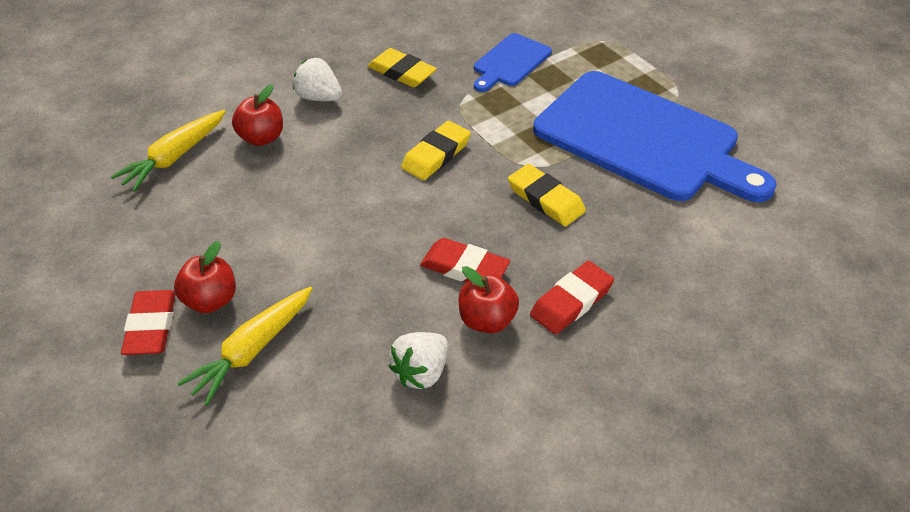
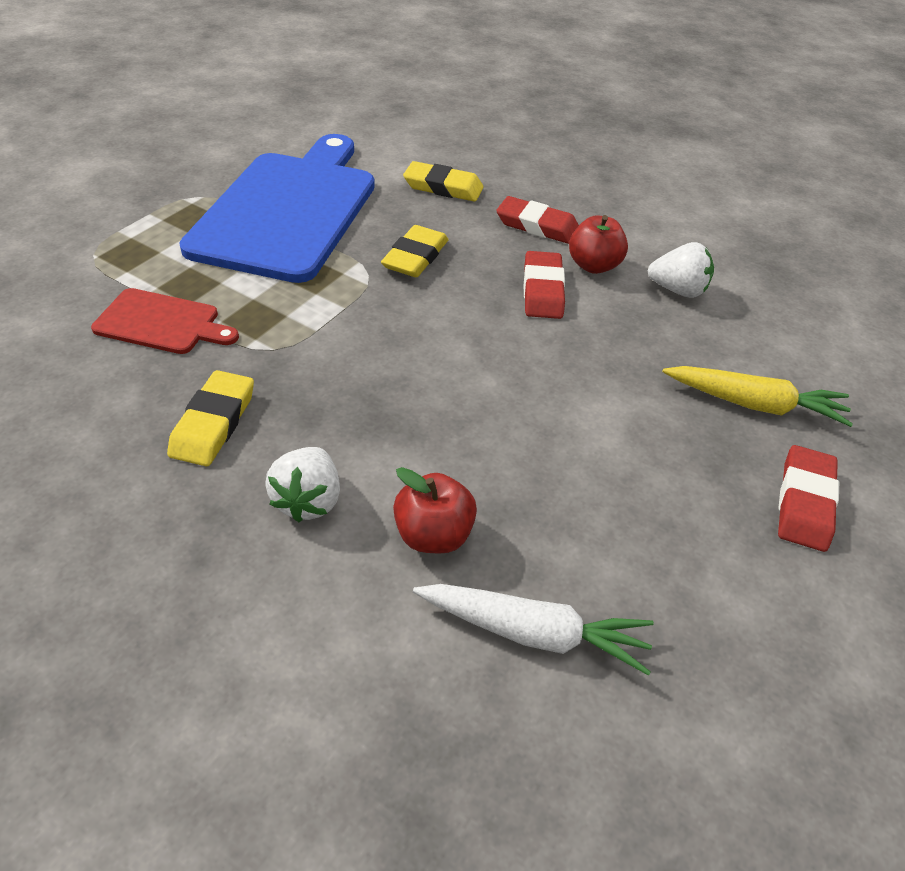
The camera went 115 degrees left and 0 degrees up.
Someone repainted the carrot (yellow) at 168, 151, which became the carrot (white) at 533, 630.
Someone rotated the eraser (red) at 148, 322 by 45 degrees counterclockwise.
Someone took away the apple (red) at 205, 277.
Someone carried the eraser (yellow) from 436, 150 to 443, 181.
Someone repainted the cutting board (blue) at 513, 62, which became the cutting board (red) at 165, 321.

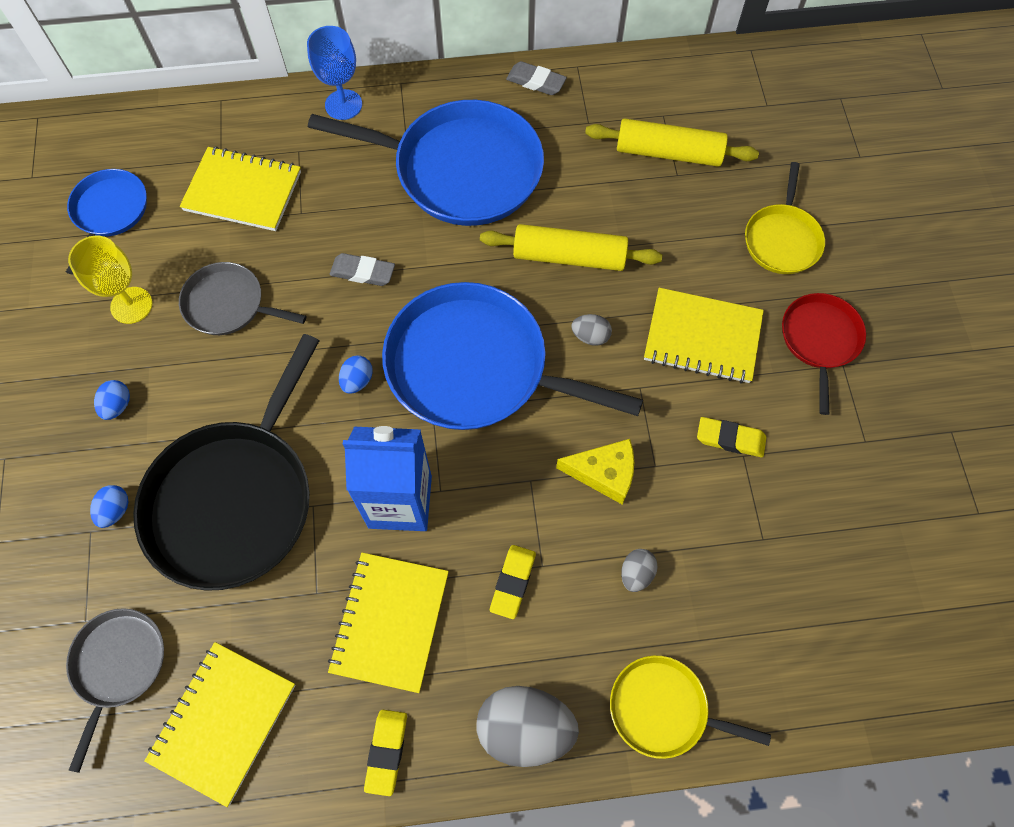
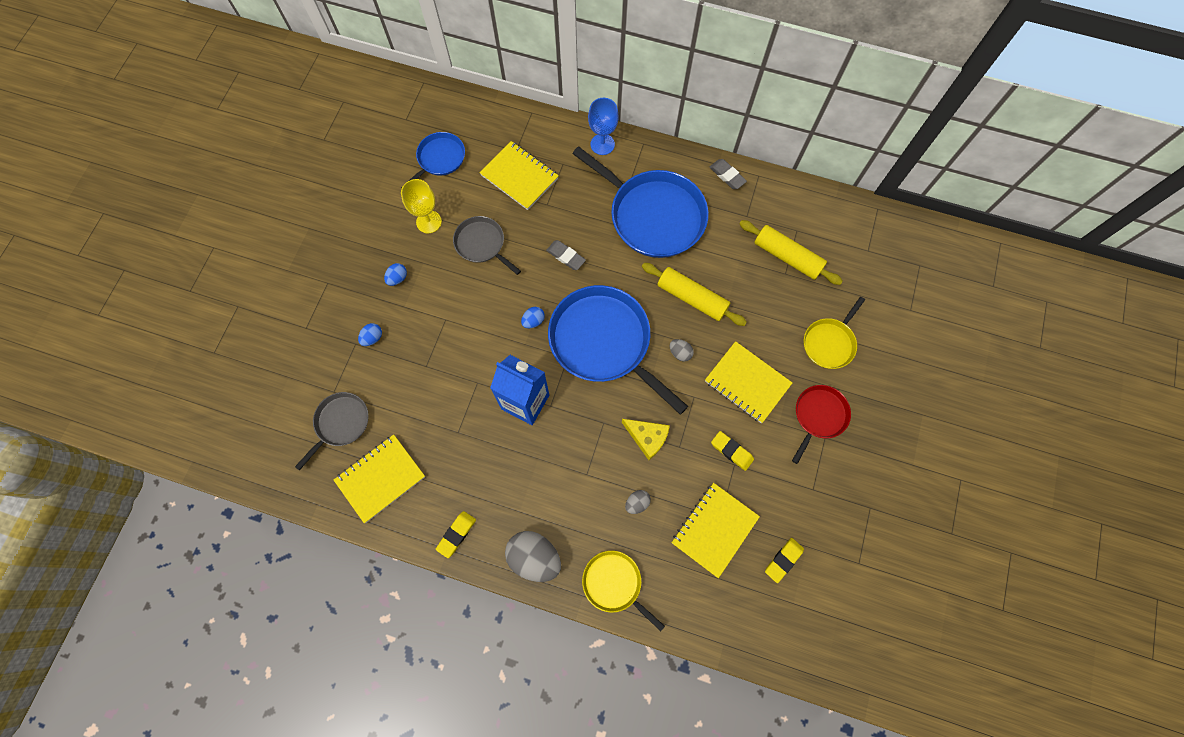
The camera went 25 degrees right and 5 degrees up.
Someone took away the pan (black) at 226, 462.
Someone carried the notebook (yellow) from 388, 623 to 716, 530.
Someone carried the eraser (yellow) from 513, 582 to 784, 560.

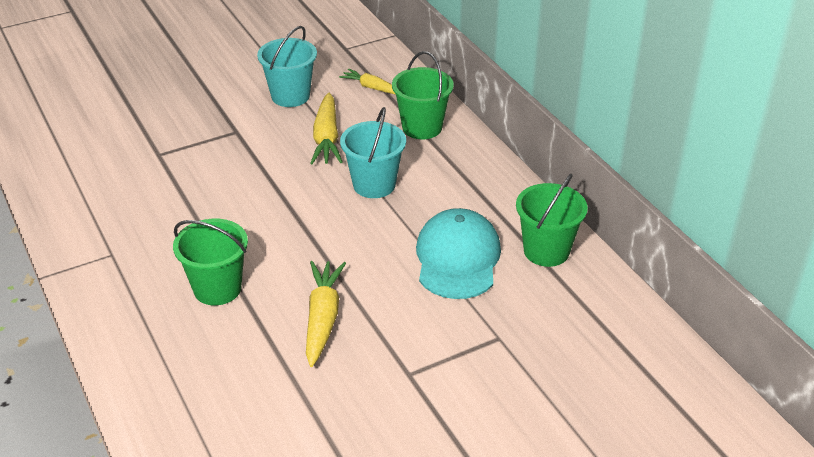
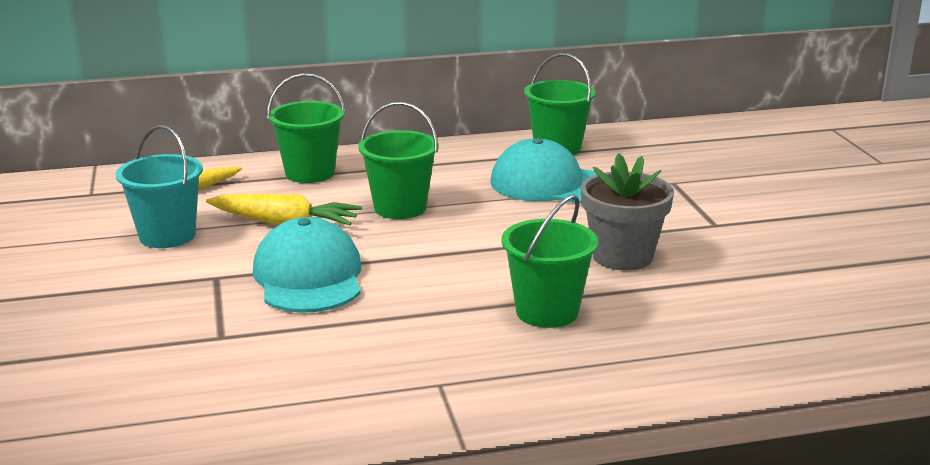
The camera went 75 degrees left and 15 degrees down.
Someone swapped the carrot (yellow) at 326, 314 for the flower pot (grey) at 627, 212.
Someone repainted the bucket (turquoise) at 373, 152, which became the bucket (green) at 398, 160.
Someone put down the cap (turquoise) at 307, 265.

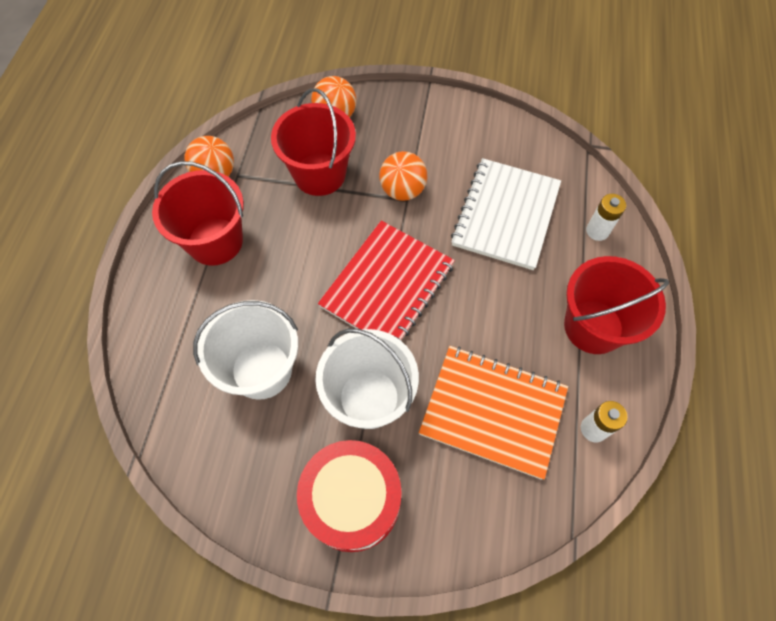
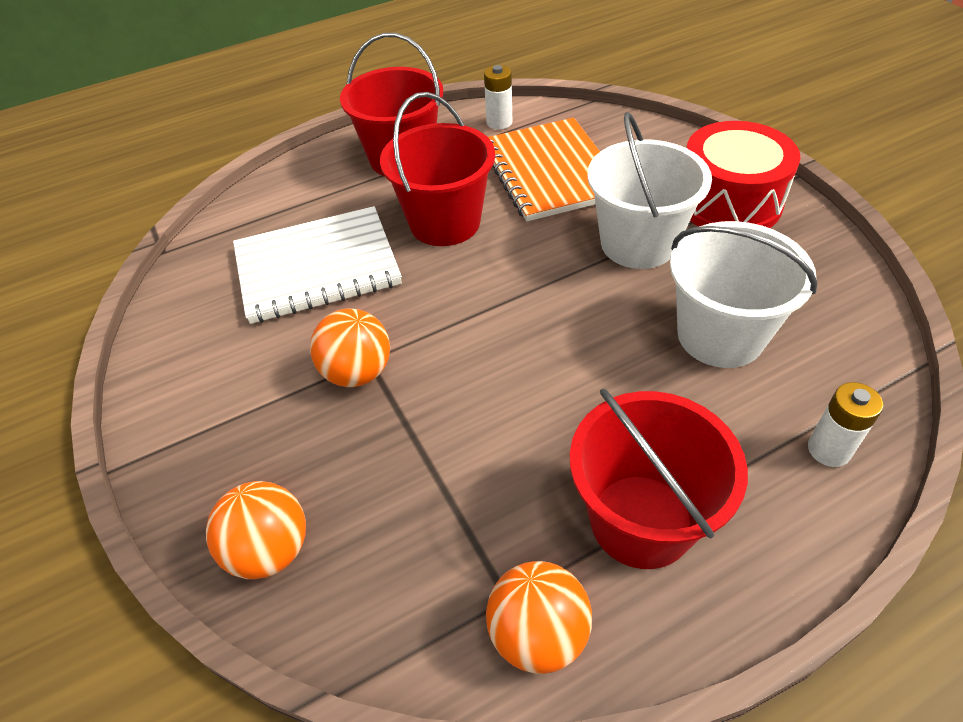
The camera went 125 degrees left and 15 degrees down.
Someone carried the bucket (red) from 313, 142 to 437, 169.
Someone took away the notebook (red) at 386, 280.
Someone carried the battery (white) from 606, 217 to 845, 424.

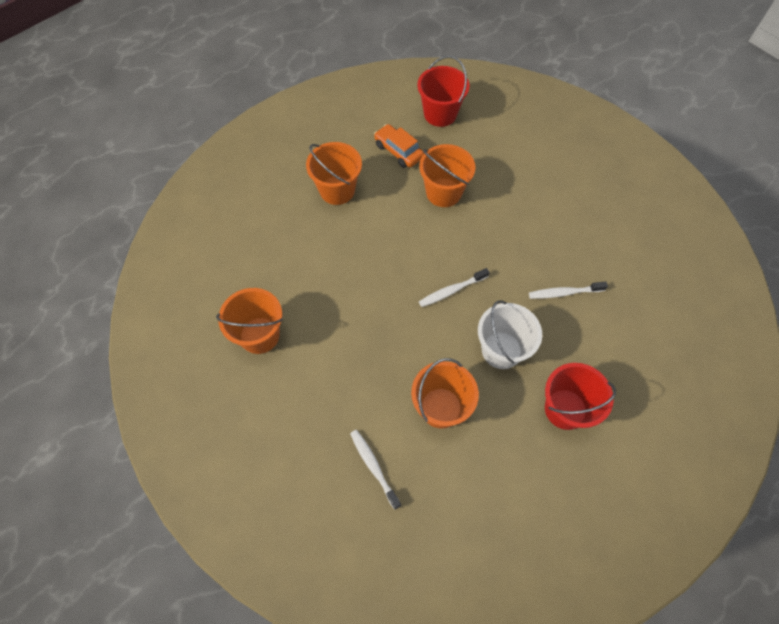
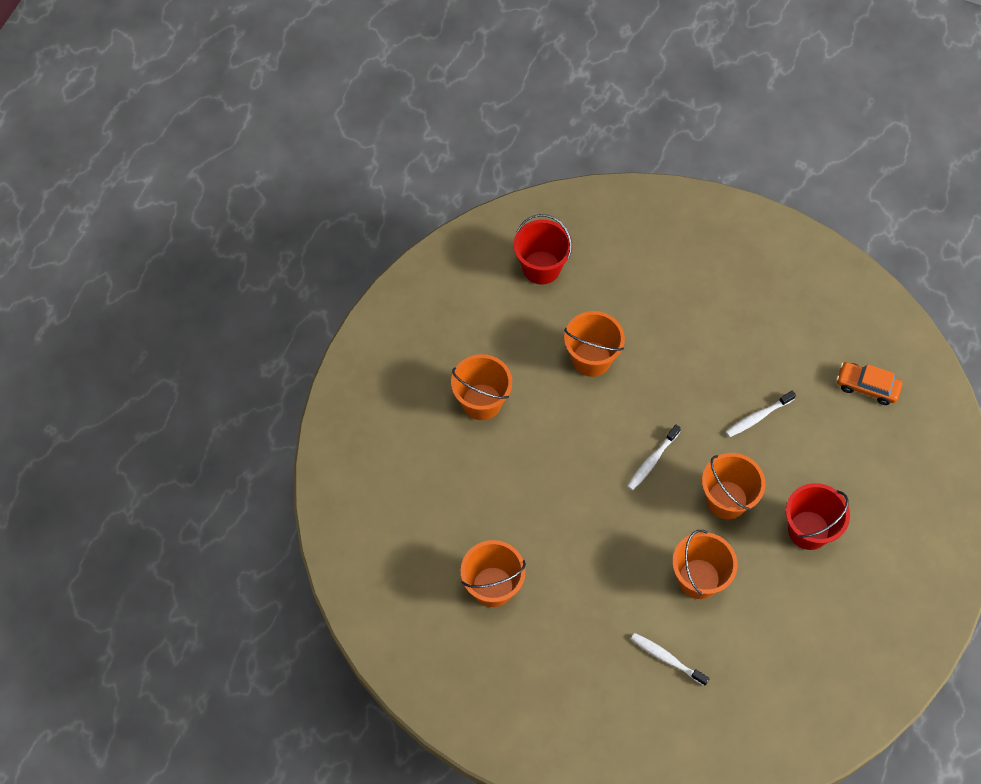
The camera went 25 degrees left and 0 degrees up.
Someone carried the car (orange) from 399, 146 to 869, 383.
Someone repainted the bucket (white) at 510, 334, which became the bucket (orange) at 734, 486.

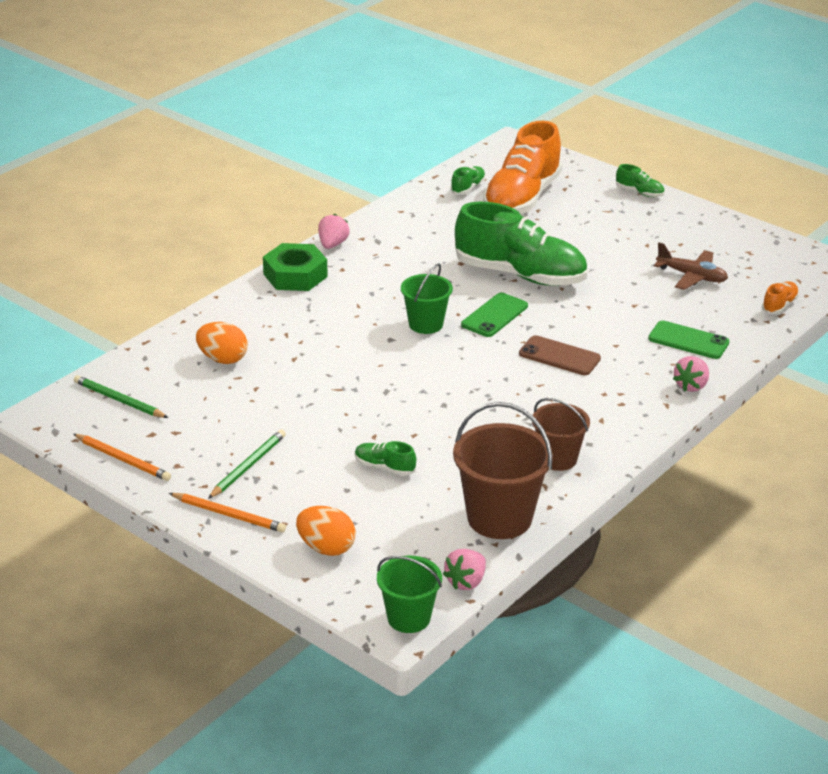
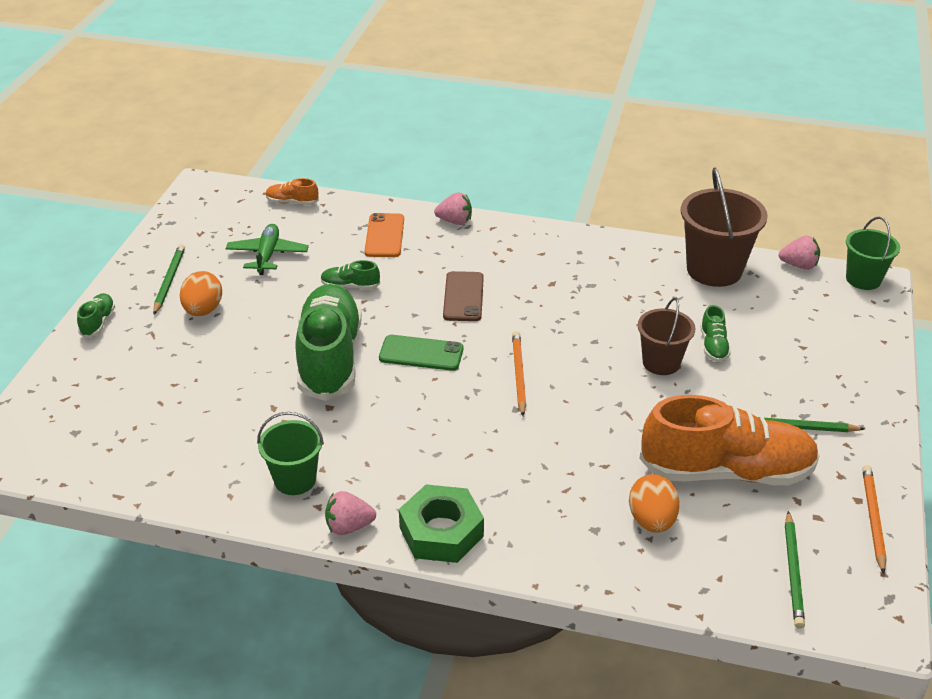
The camera went 115 degrees left and 5 degrees up.
Someone carried the pencil (orange) from 227, 513 to 519, 373.
Someone carried the egg (orange) from 326, 531 to 201, 293.
Someone carried the bucket (green) from 427, 298 to 290, 453.
Someone carried the shoe (green) from 468, 180 to 350, 274.
Someone carried the shoe (orange) from 522, 167 to 729, 440.
Someone carried the bucket (brown) from 561, 434 to 666, 336.
Someone repainted the phone (green) at 689, 340, which became the phone (orange) at 384, 235.
Someone repainted the plane (brown) at 691, 266, which became the plane (green) at 267, 249.
Someone put down the pencil (green) at 169, 279.

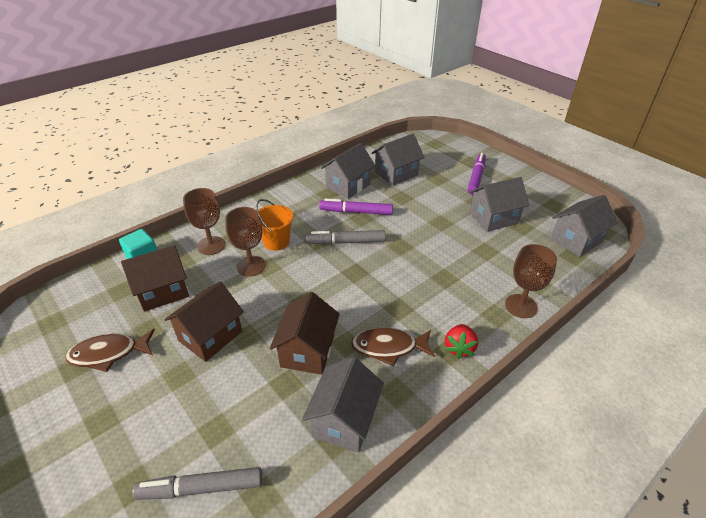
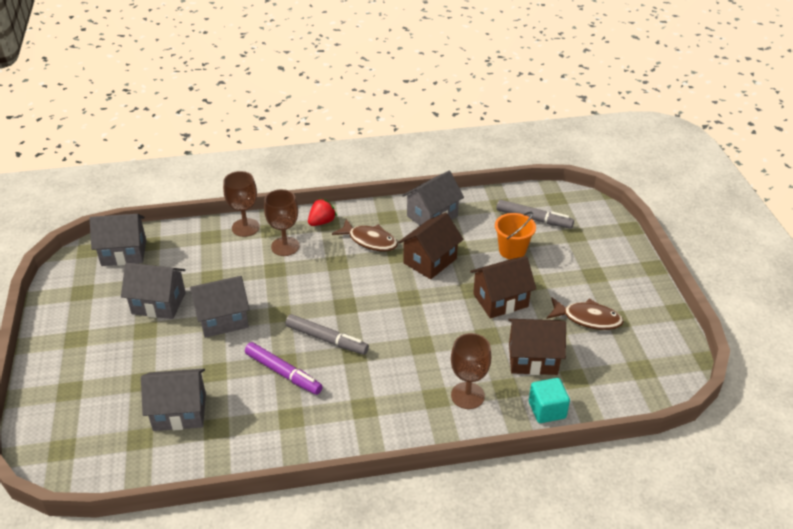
The camera went 150 degrees left and 0 degrees up.
Someone carried the goblet (brown) from 245, 241 to 282, 222.
Someone carried the bucket (orange) from 274, 225 to 515, 236.
Someone carried the house (grey) from 348, 171 to 219, 307.
Someone took away the marker (purple) at 476, 174.

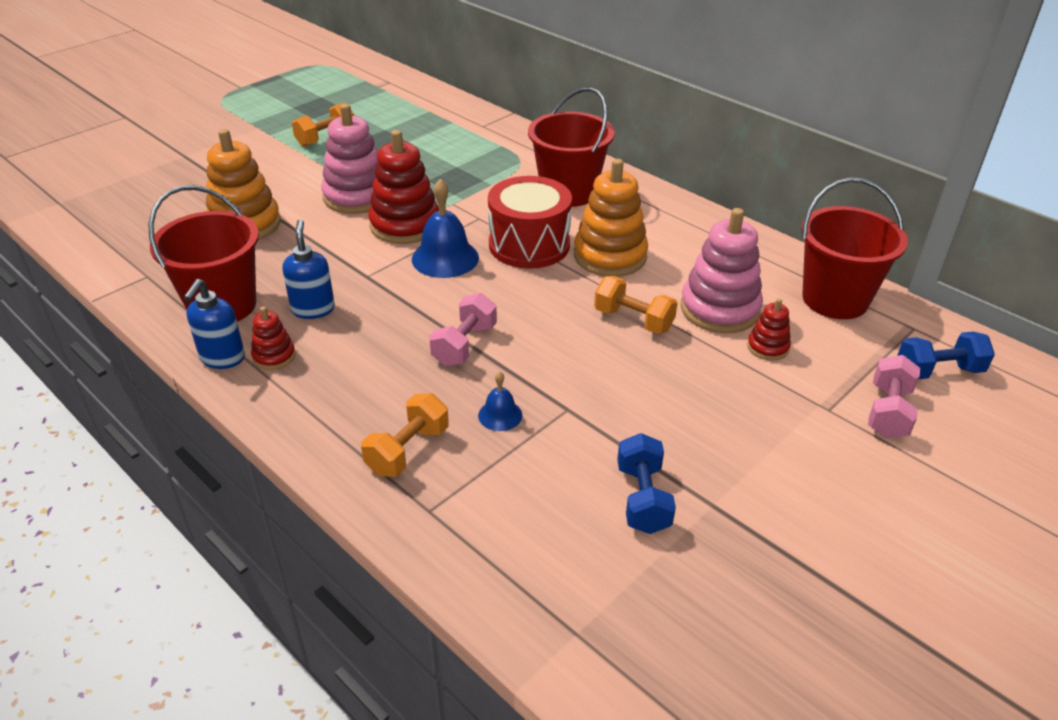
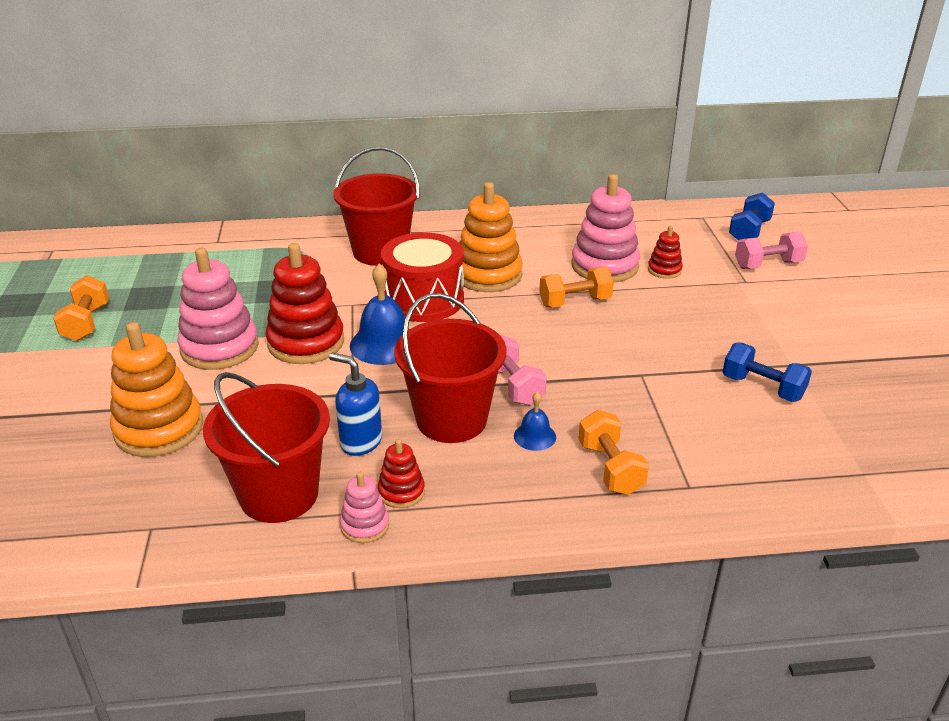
The camera went 50 degrees left and 5 degrees down.
Someone swapped the soap dispenser (blue) at 214, 324 for the stacking toy (pink) at 364, 507.
Someone carried the bell (blue) from 500, 401 to 535, 421.
Someone carried the bucket (red) from 854, 248 to 450, 368.
Someone rotated the dumbbell (pink) at 894, 396 by 75 degrees counterclockwise.

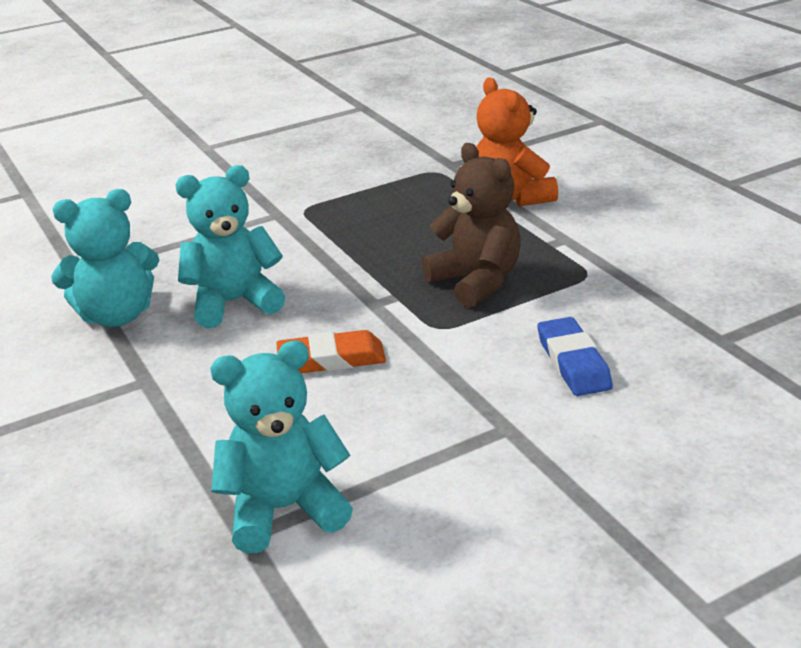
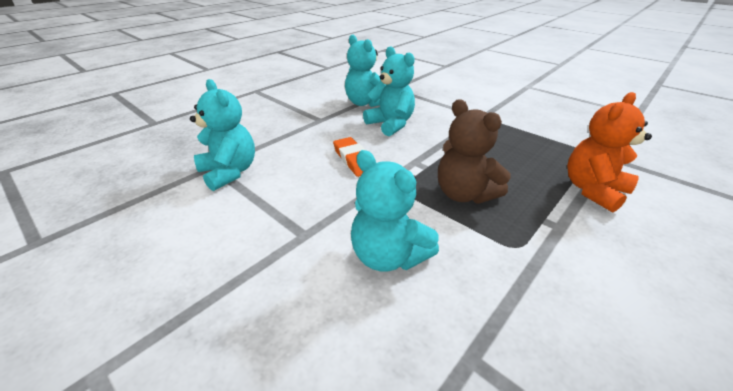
The camera went 70 degrees right and 5 degrees up.
Someone rotated the teddy bear (brown) at 471, 225 by 105 degrees clockwise.
Someone swapped the eraser (blue) at 575, 356 for the teddy bear (turquoise) at 395, 210.

